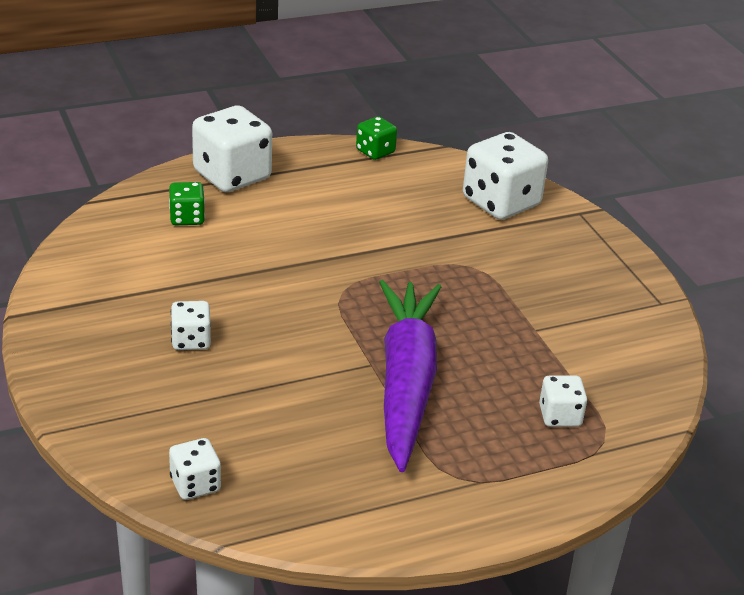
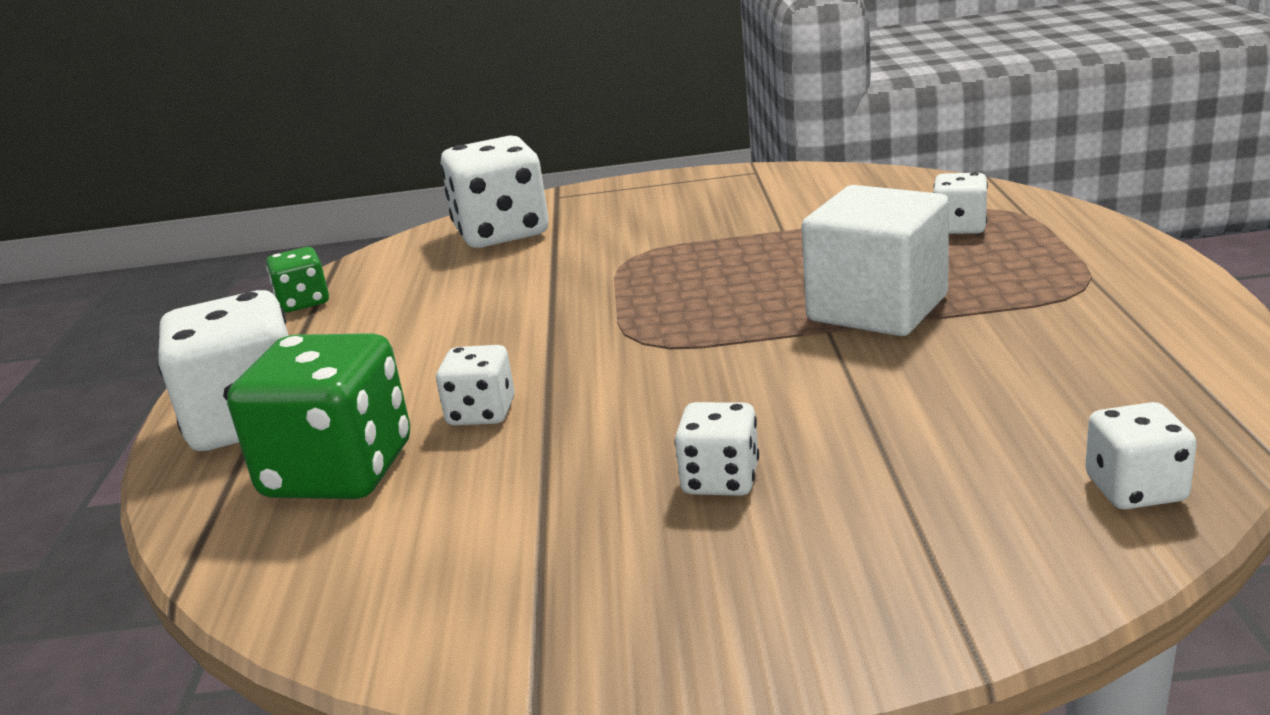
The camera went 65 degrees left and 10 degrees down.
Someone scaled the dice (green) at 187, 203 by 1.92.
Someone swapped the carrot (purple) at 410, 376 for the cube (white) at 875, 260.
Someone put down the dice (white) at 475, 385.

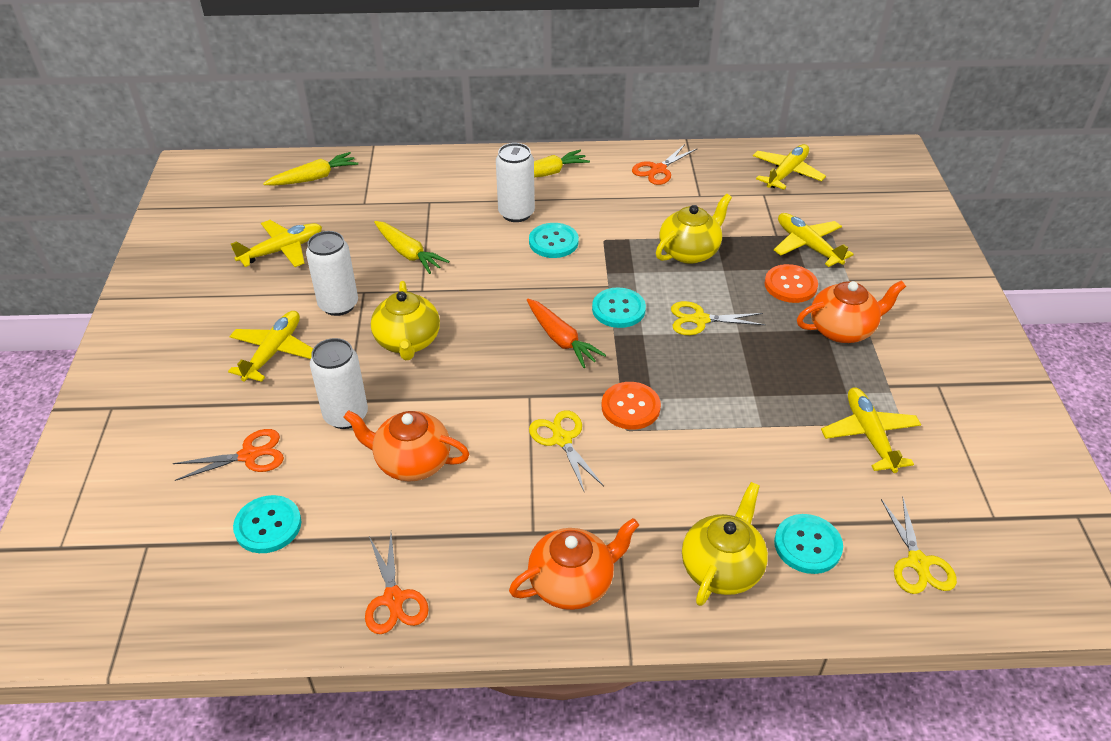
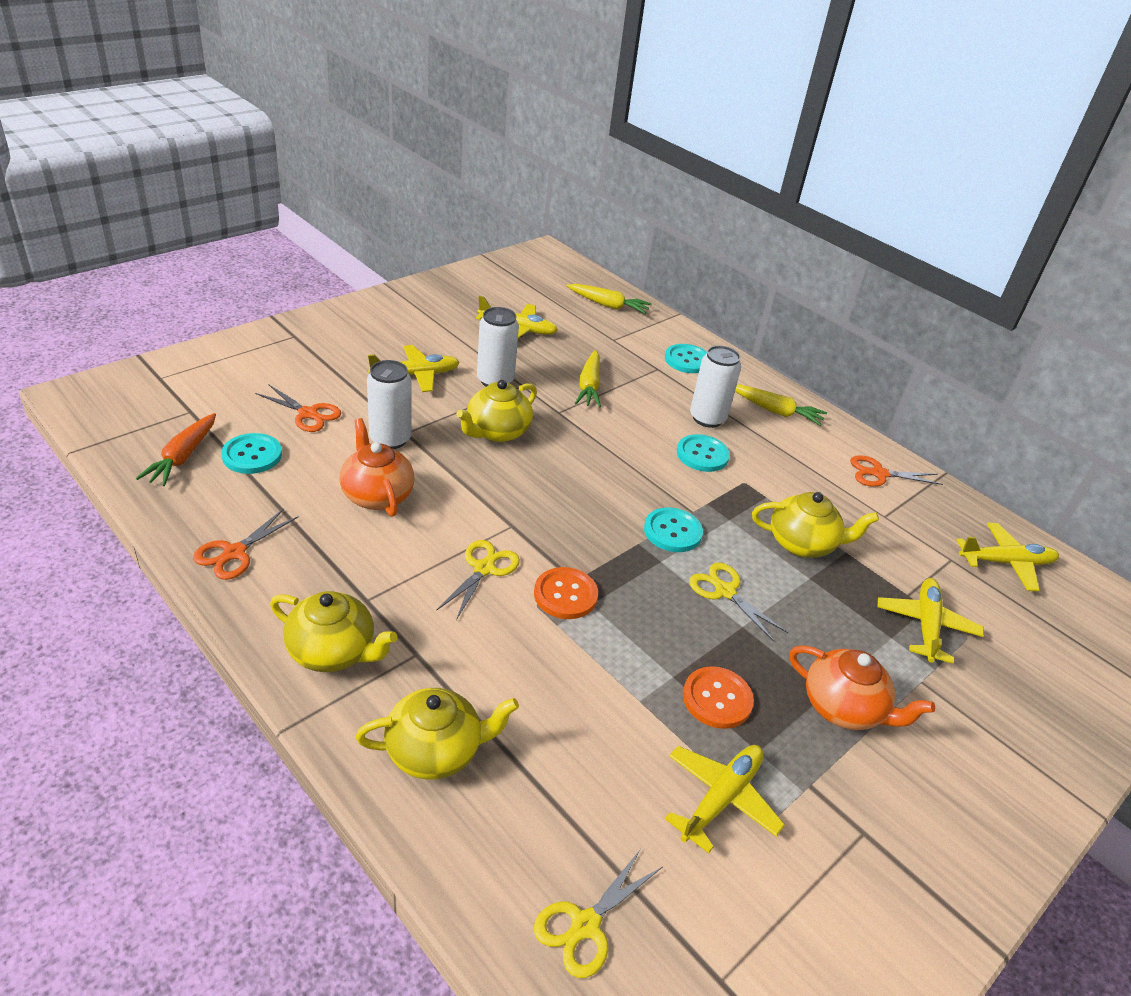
The camera went 45 degrees right and 5 degrees down.
Someone repainted the teapot (orange) at 574, 564, which became the teapot (yellow) at 333, 631.
Someone carried the carrot (orange) from 566, 333 to 176, 449.
Someone carried the button (orange) from 791, 283 to 718, 697.
Someone carried the button (turquoise) from 808, 544 to 686, 358.

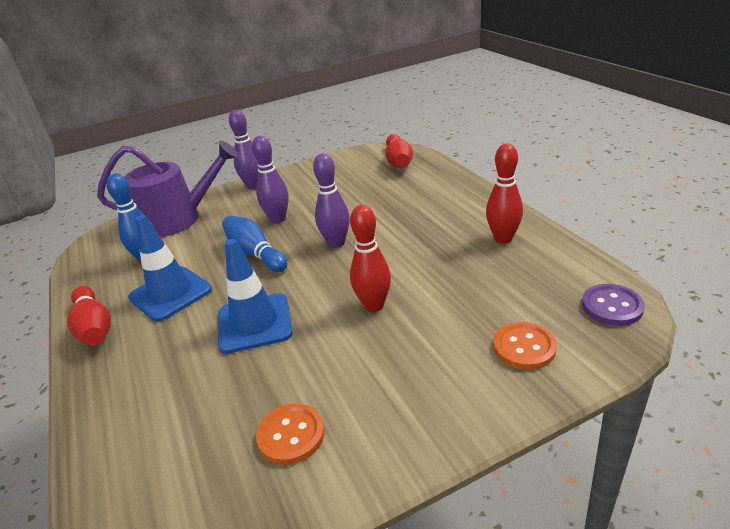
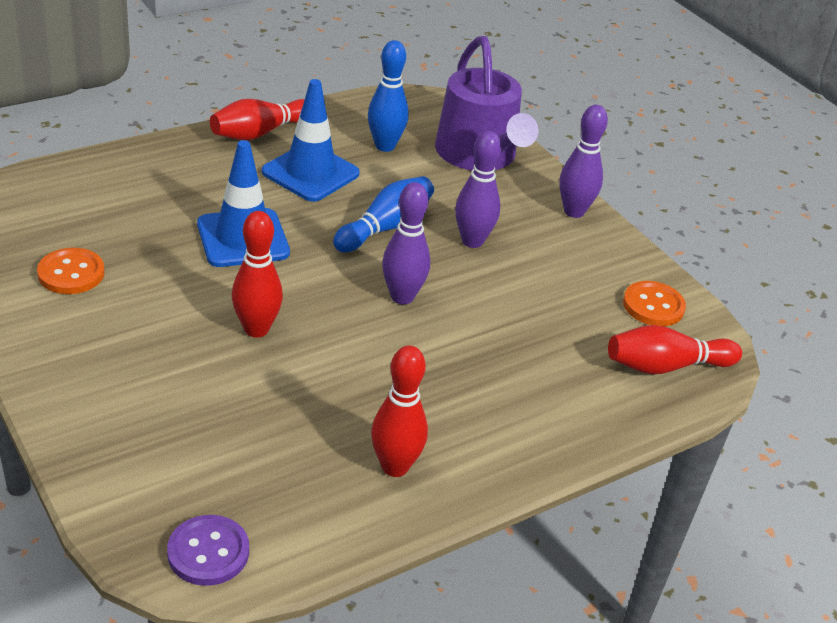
The camera went 75 degrees right and 5 degrees up.
Someone carried the button (orange) from 525, 346 to 654, 303.

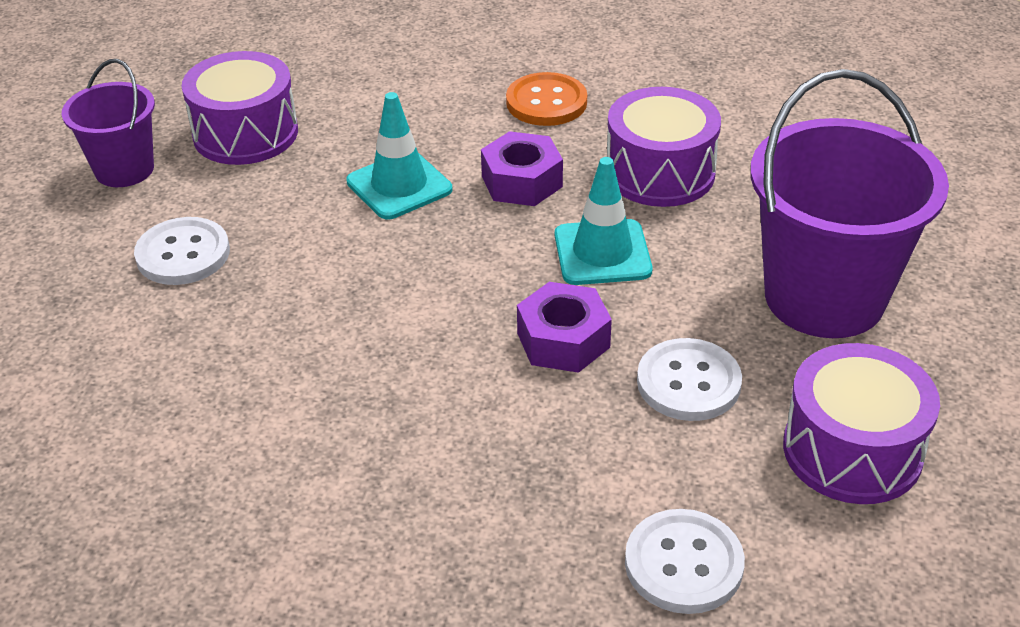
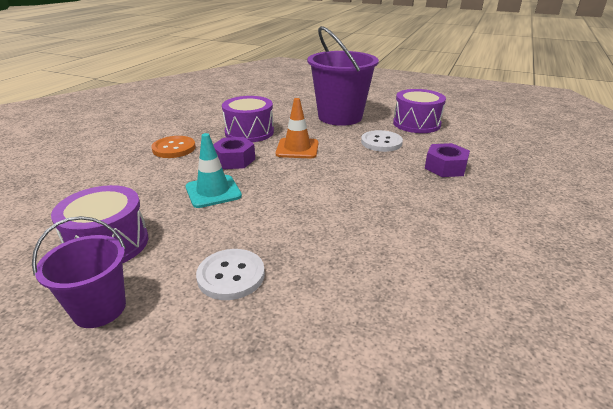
The camera went 80 degrees left and 10 degrees down.
Someone carried the nut (purple) from 564, 327 to 447, 160.
Someone repainted the traffic cone (turquoise) at 604, 221, which became the traffic cone (orange) at 297, 128.
Someone took away the button (white) at 685, 561.

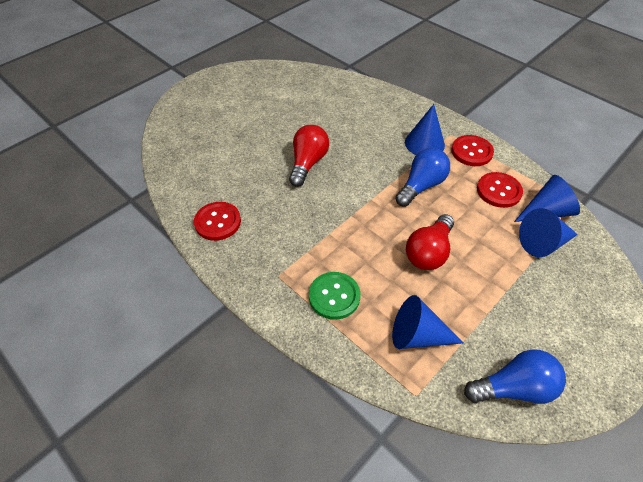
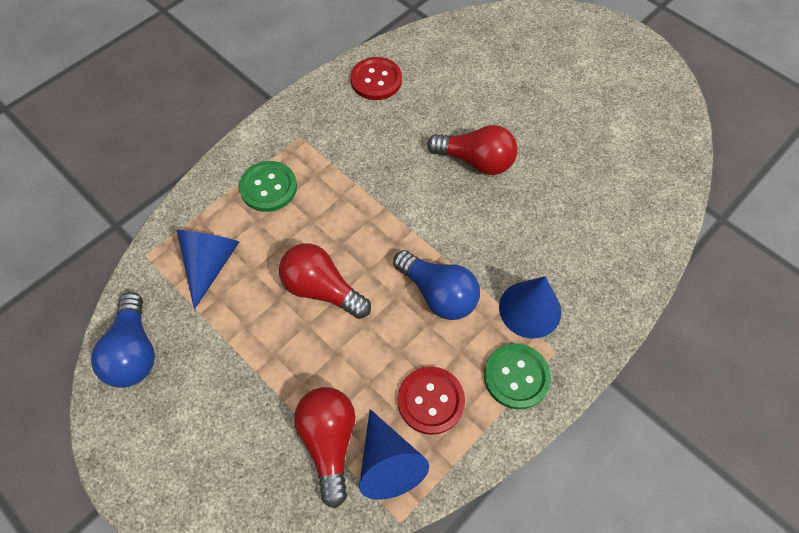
The camera went 90 degrees right and 10 degrees up.
Someone repainted the button (red) at 472, 150, which became the button (green) at 517, 376.
Someone swapped the cone (blue) at 548, 232 for the light bulb (red) at 325, 447.

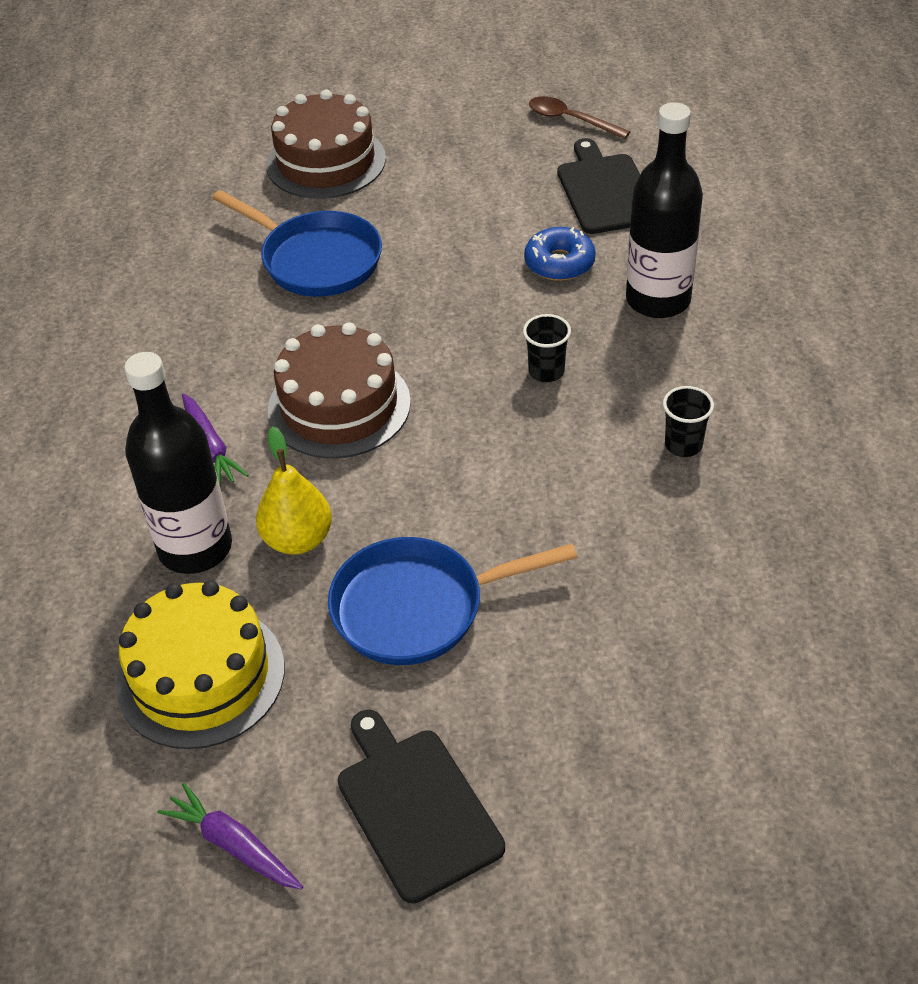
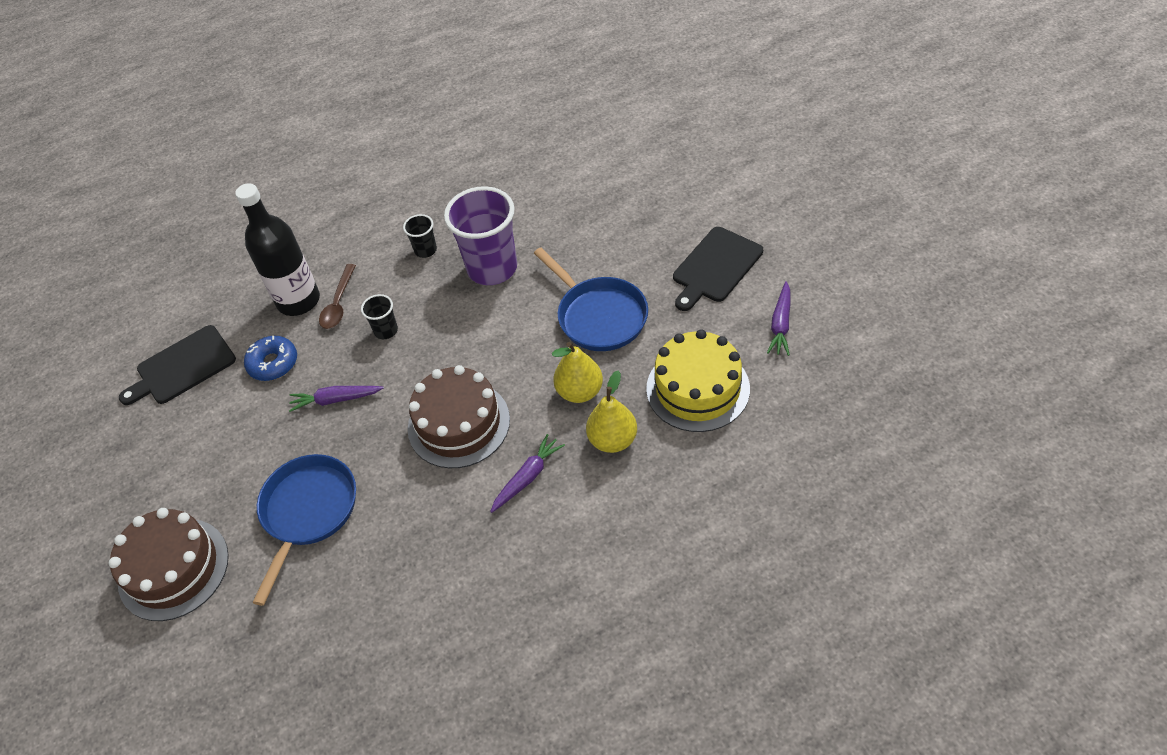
The camera went 110 degrees left and 5 degrees up.
Someone swapped the bottle (black) at 178, 463 for the pear (yellow) at 611, 411.
Someone carried the spoon (brown) from 579, 117 to 337, 296.
Someone put down the carrot (purple) at 336, 399.
Someone put down the cup (purple) at 480, 235.

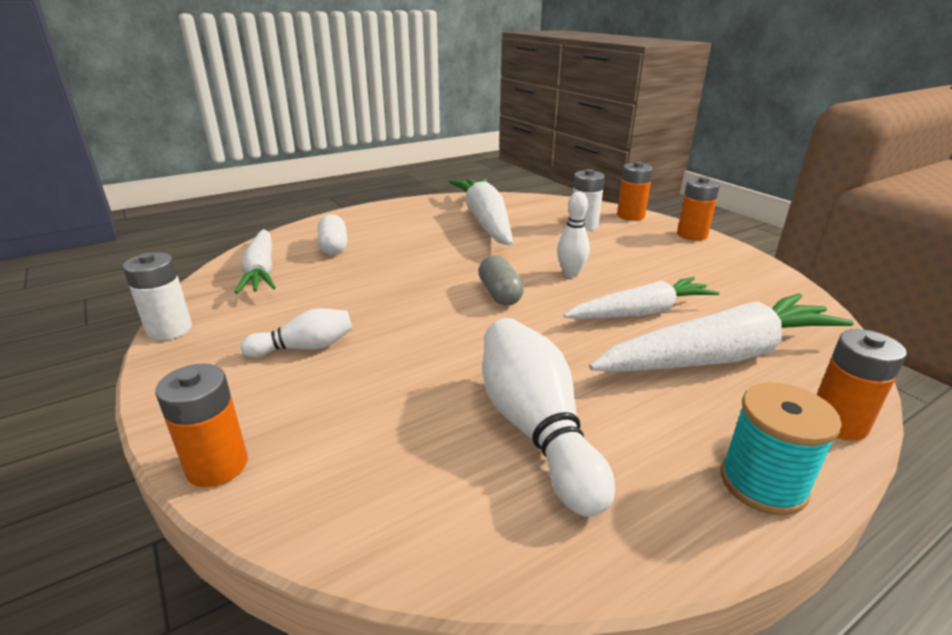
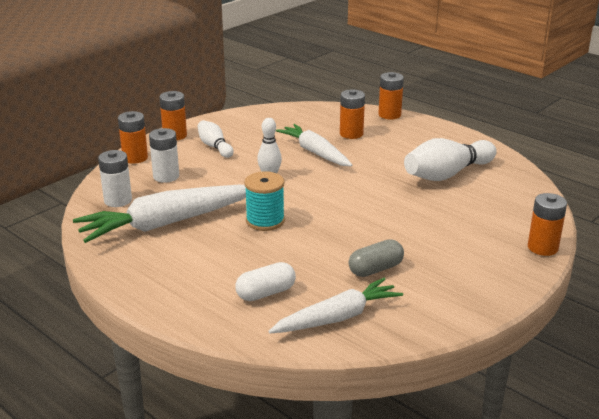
The camera went 105 degrees left and 0 degrees up.
Someone carried the battery (white) from 157, 296 to 115, 178.
Someone carried the bowling pin (white) from 297, 333 to 215, 139.
Someone carried the capsule (grey) from 501, 280 to 376, 258.
Someone swapped the carrot (white) at 721, 332 for the battery (orange) at 352, 114.
Someone carried the spool (turquoise) from 781, 449 to 264, 201.

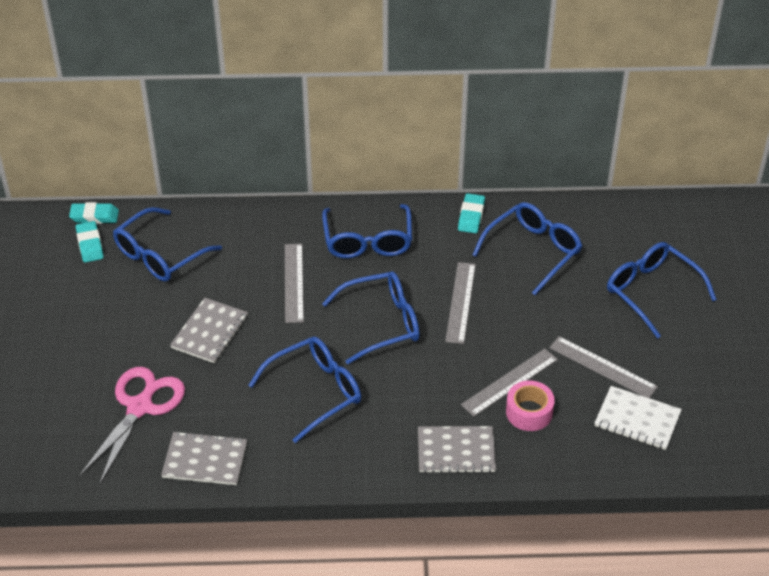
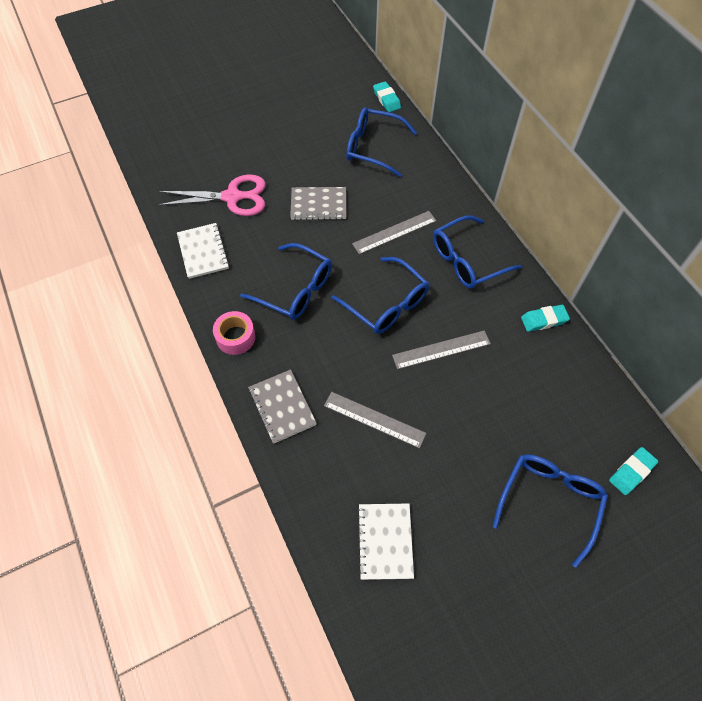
The camera went 65 degrees right and 15 degrees up.
Someone carried the eraser (turquoise) from 90, 242 to 633, 471.
Someone repainted the notebook (grey) at 204, 458, which became the notebook (white) at 203, 251.
Someone took away the glasses (blue) at 527, 248.
Someone carried the tape (pink) from 530, 405 to 234, 333.
Someone took away the ruler (grey) at 603, 367.

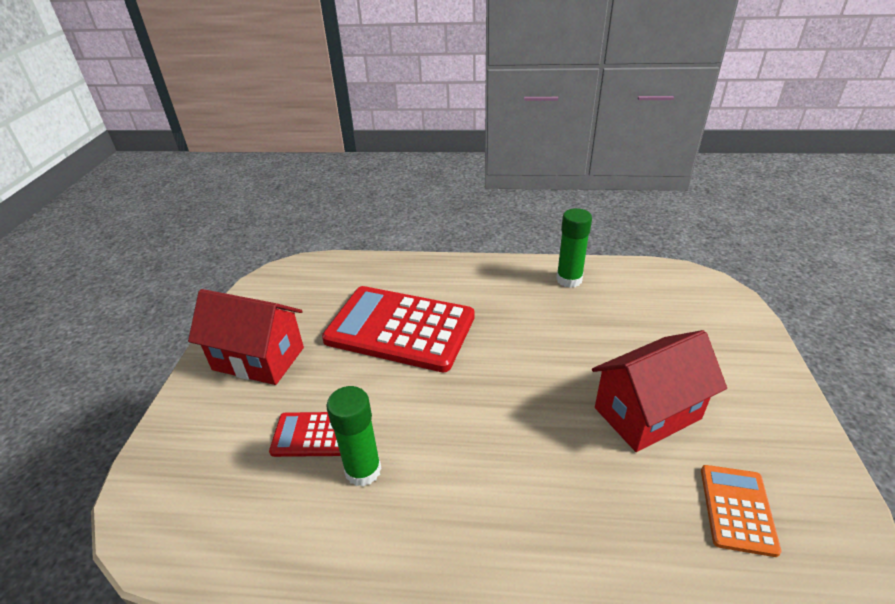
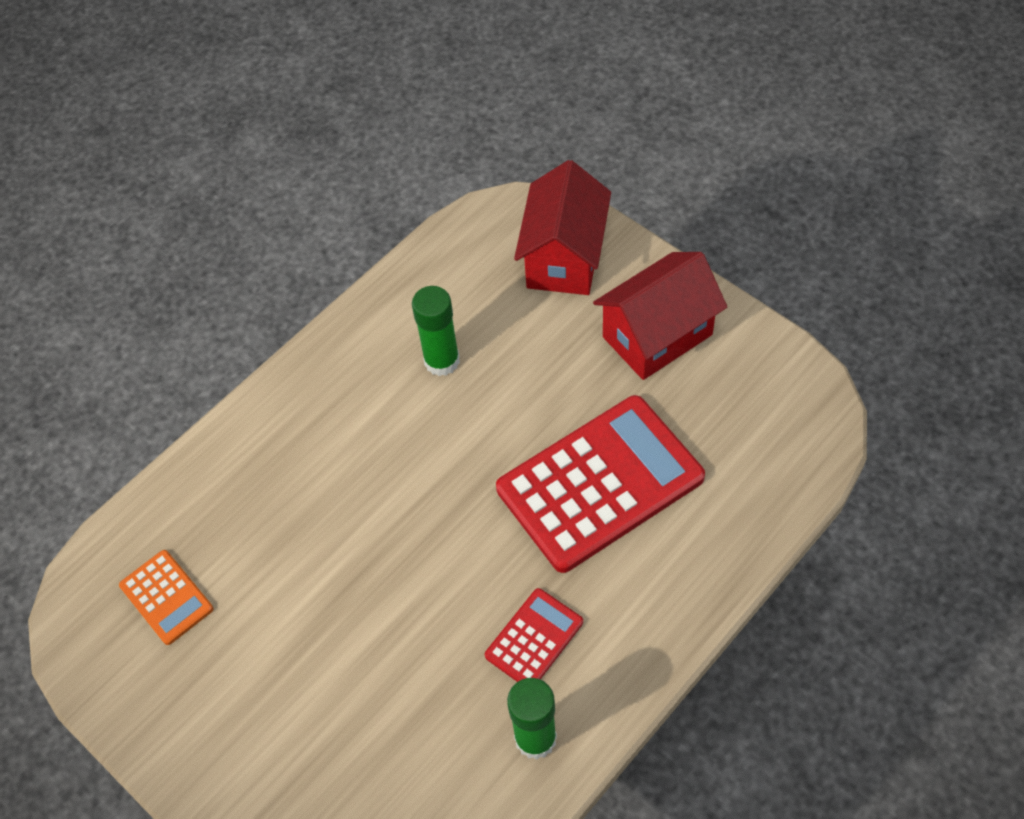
The camera went 130 degrees right and 20 degrees up.
Someone carried the calculator (red) from 305, 434 to 534, 635.
Someone carried the house (red) from 659, 391 to 562, 227.

